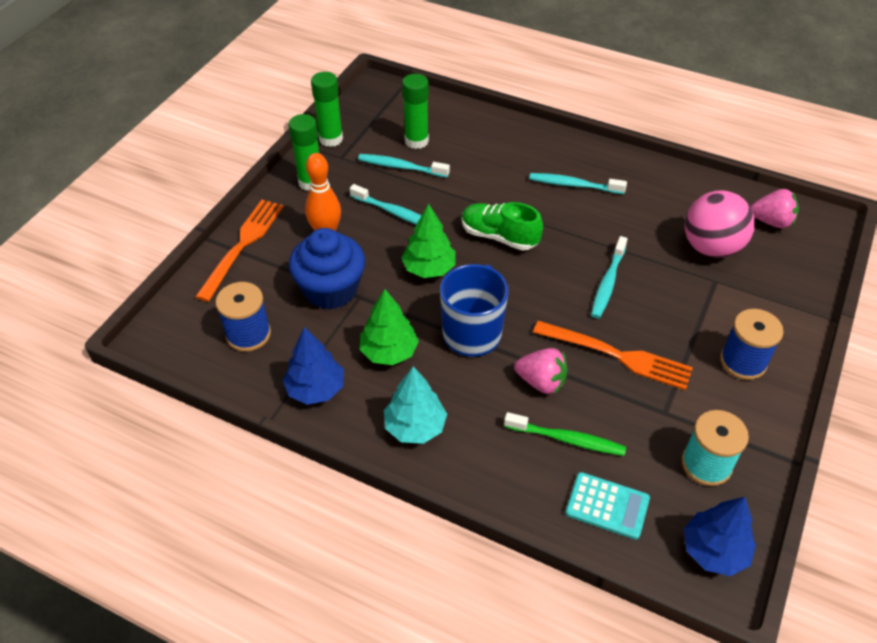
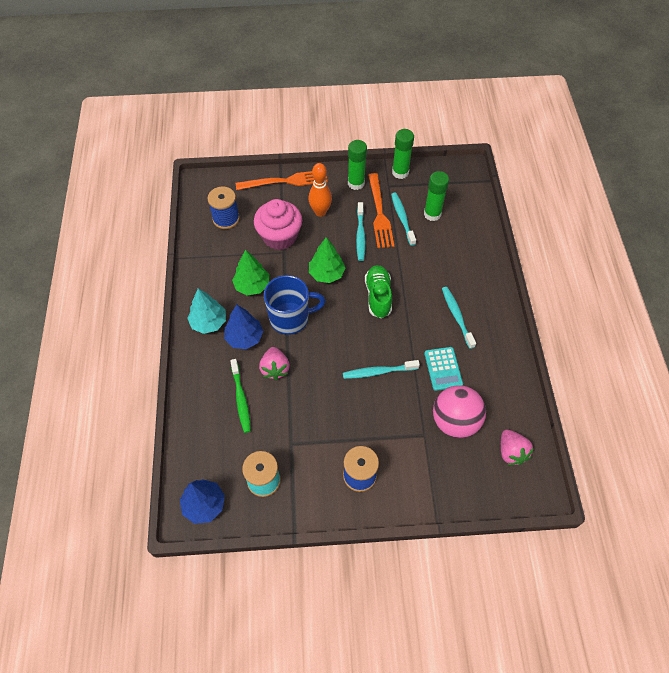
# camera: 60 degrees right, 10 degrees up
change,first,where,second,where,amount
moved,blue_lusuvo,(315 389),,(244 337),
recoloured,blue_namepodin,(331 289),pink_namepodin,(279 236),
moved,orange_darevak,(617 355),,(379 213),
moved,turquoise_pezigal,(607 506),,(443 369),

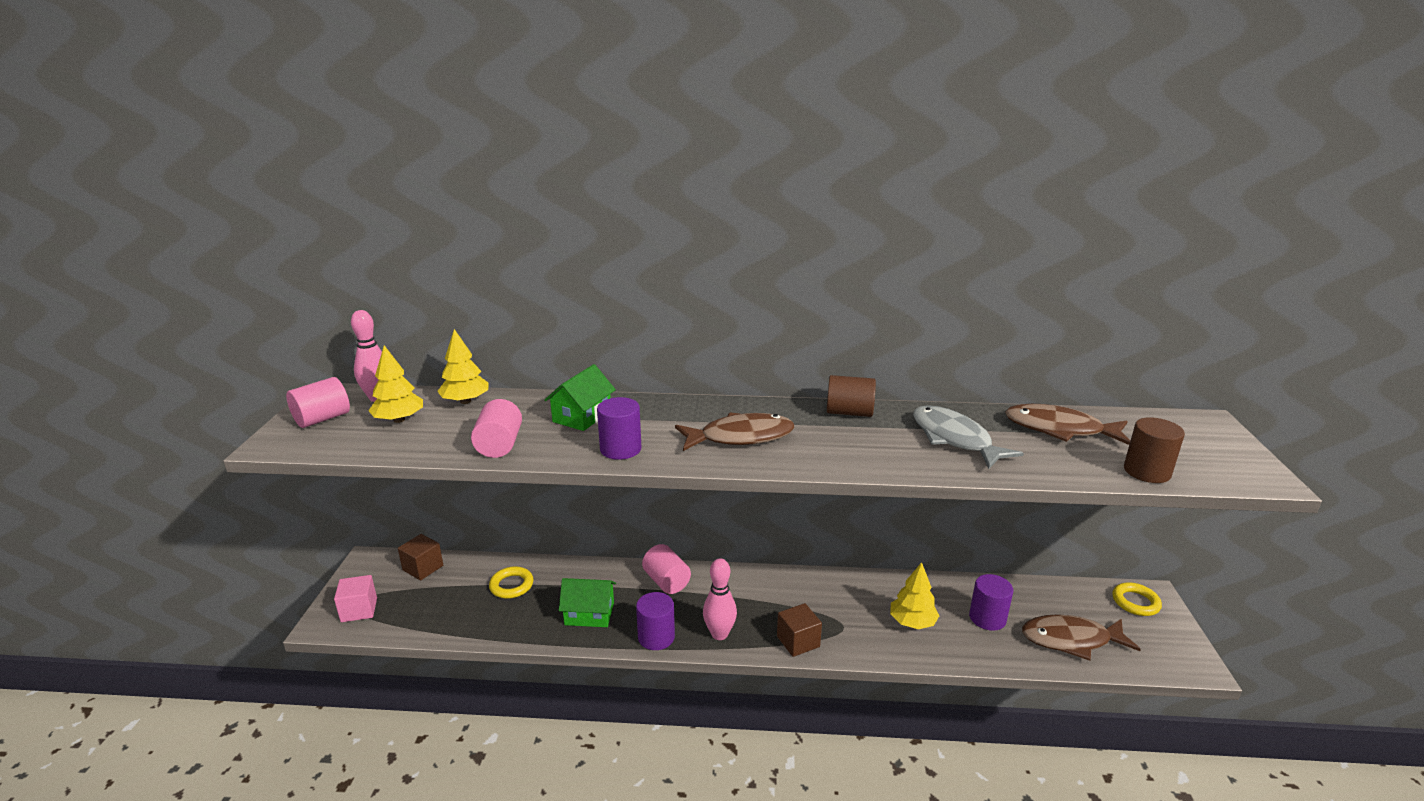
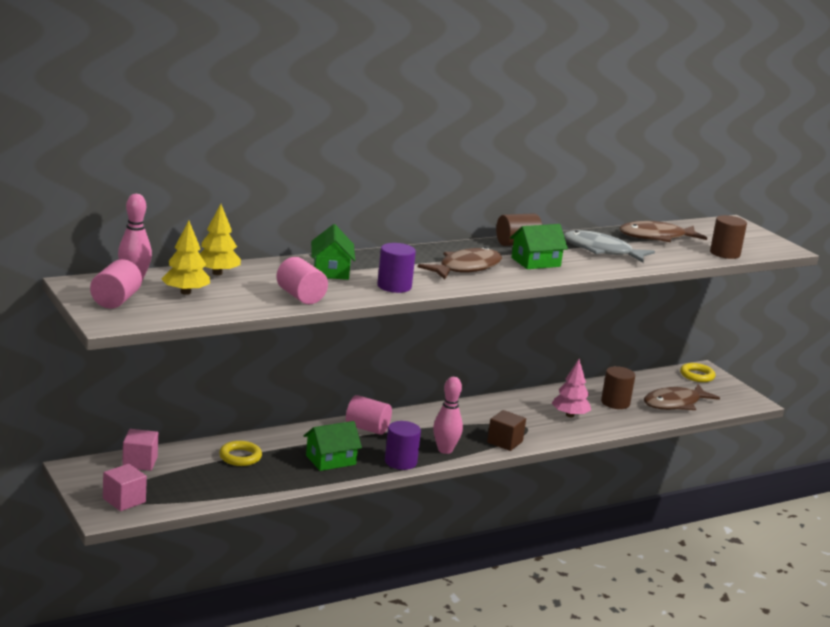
# camera: 35 degrees left, 5 degrees down
change,first,where,second,where,amount
recoloured,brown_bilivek,(423 568),pink_bilivek,(140 462),
added,,,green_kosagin,(535 262),
recoloured,yellow_lusuvo,(912 622),pink_lusuvo,(569 415),
recoloured,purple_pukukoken,(987 618),brown_pukukoken,(615 403),

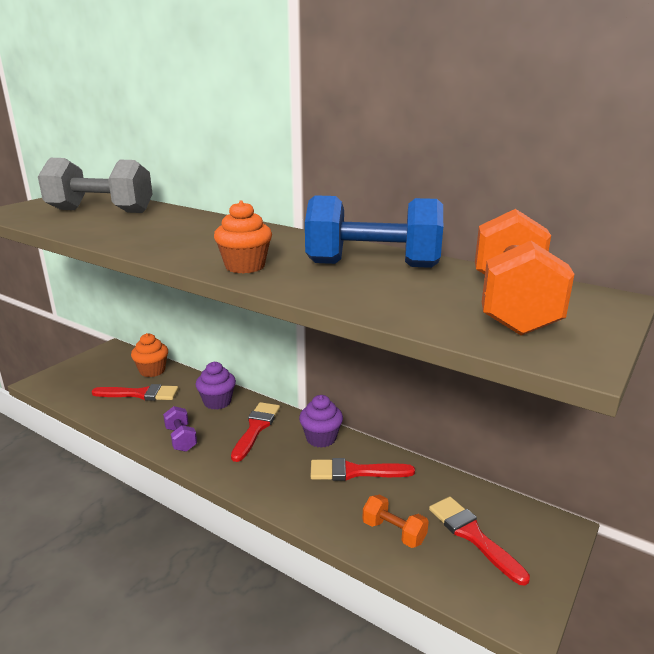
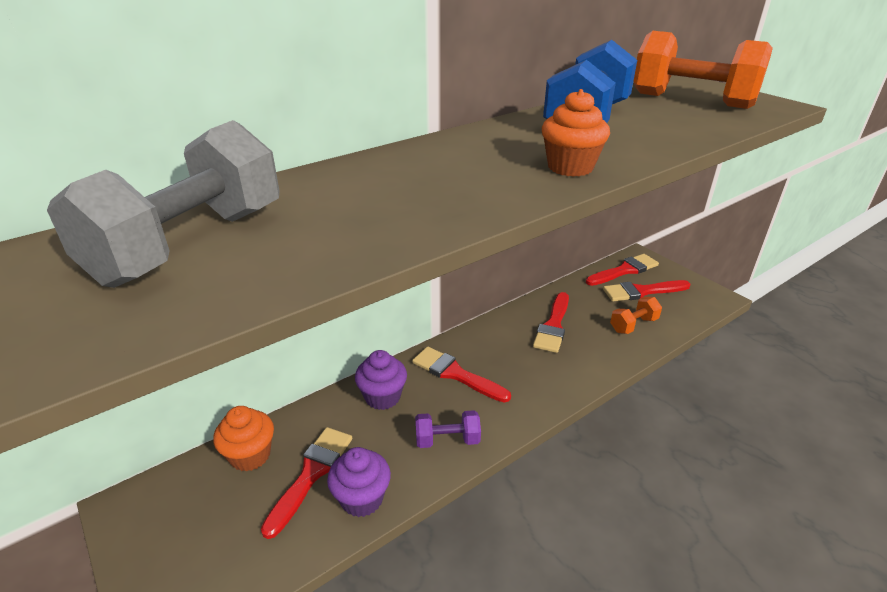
# camera: 70 degrees left, 10 degrees up
change,first,where,second,where,amount
moved,purple_namepodin,(321 438),,(362 498),
added,,,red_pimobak,(624 270),

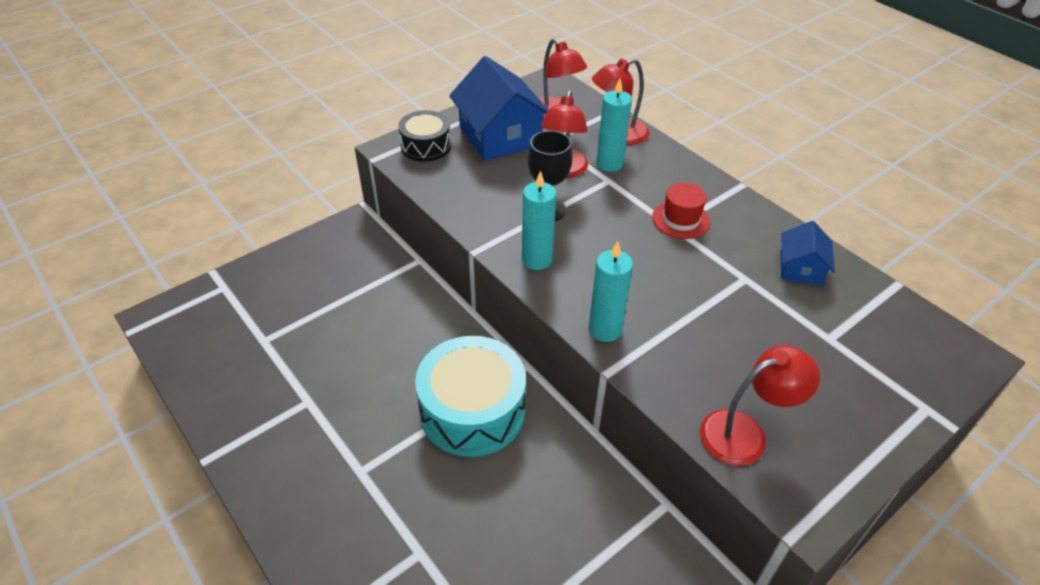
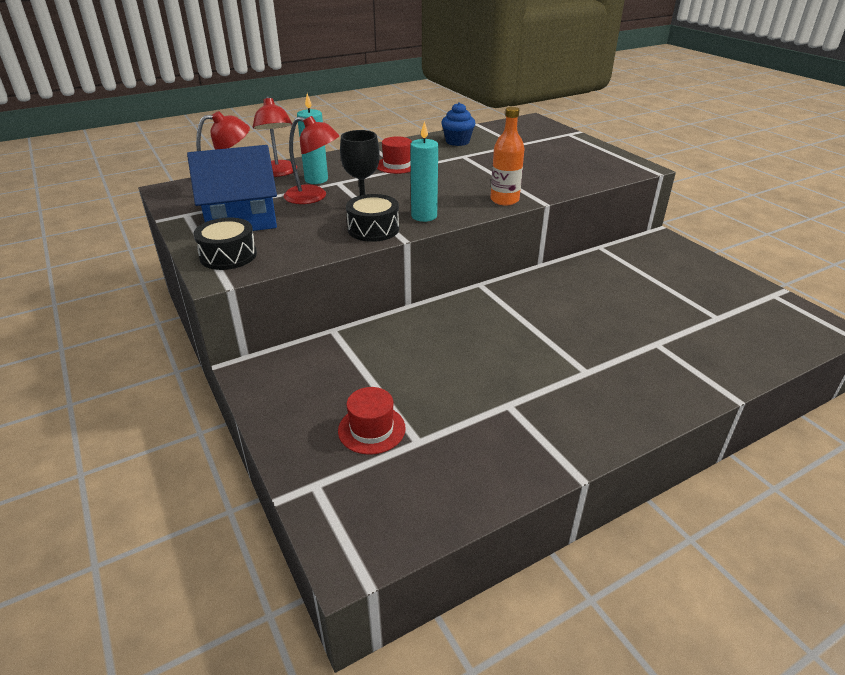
# camera: 80 degrees left, 10 degrees down
change,first,where,second,where,amount
added,,,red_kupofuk,(371 429),
added,,,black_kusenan,(373 229),
replaced,blue_kosagin,(800 268),blue_namepodin,(457 142),
replaced,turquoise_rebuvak,(605 329),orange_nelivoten,(504 200),
removed,turquoise_kusenan,(472 410),,,
removed,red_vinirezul,(745 433),,,

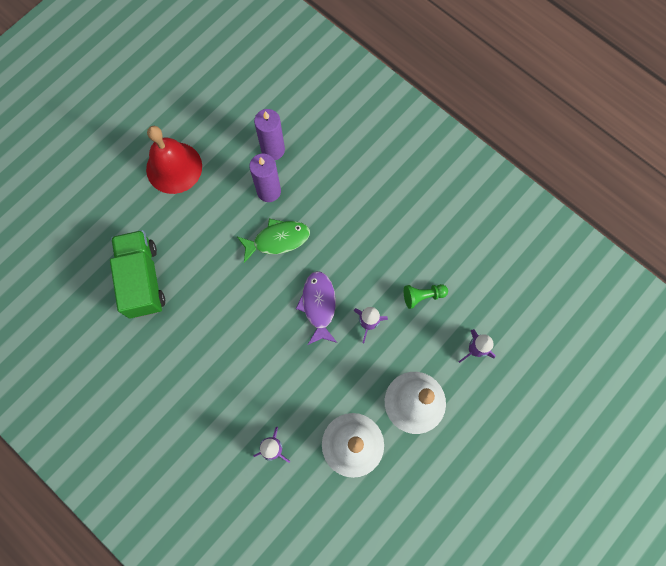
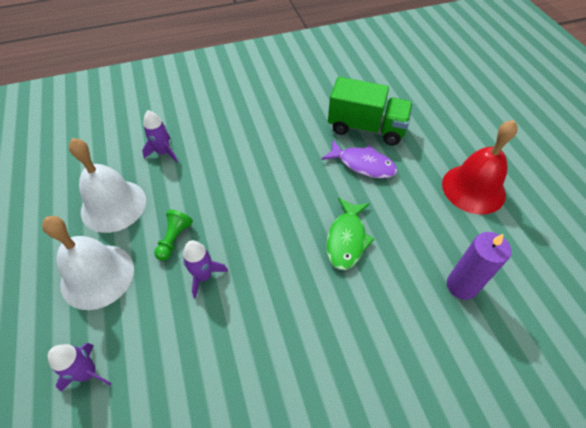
# camera: 120 degrees right, 20 degrees down
change,first,where,second,where,amount
moved,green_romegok,(422 296),,(174 239),
moved,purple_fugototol,(318 305),,(363 164),
removed,purple_rebuvak,(269 191),,,

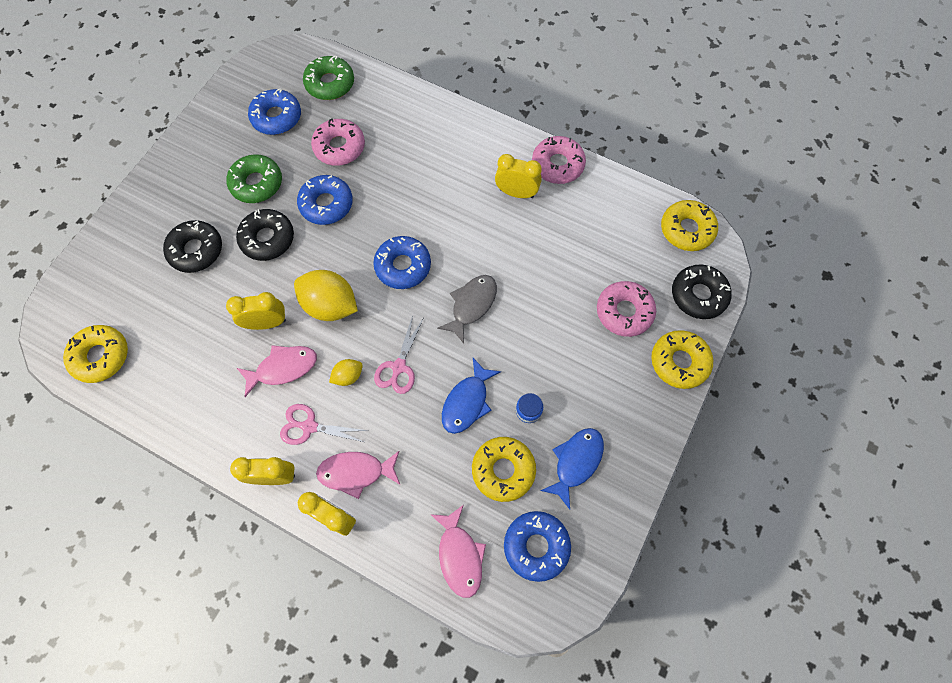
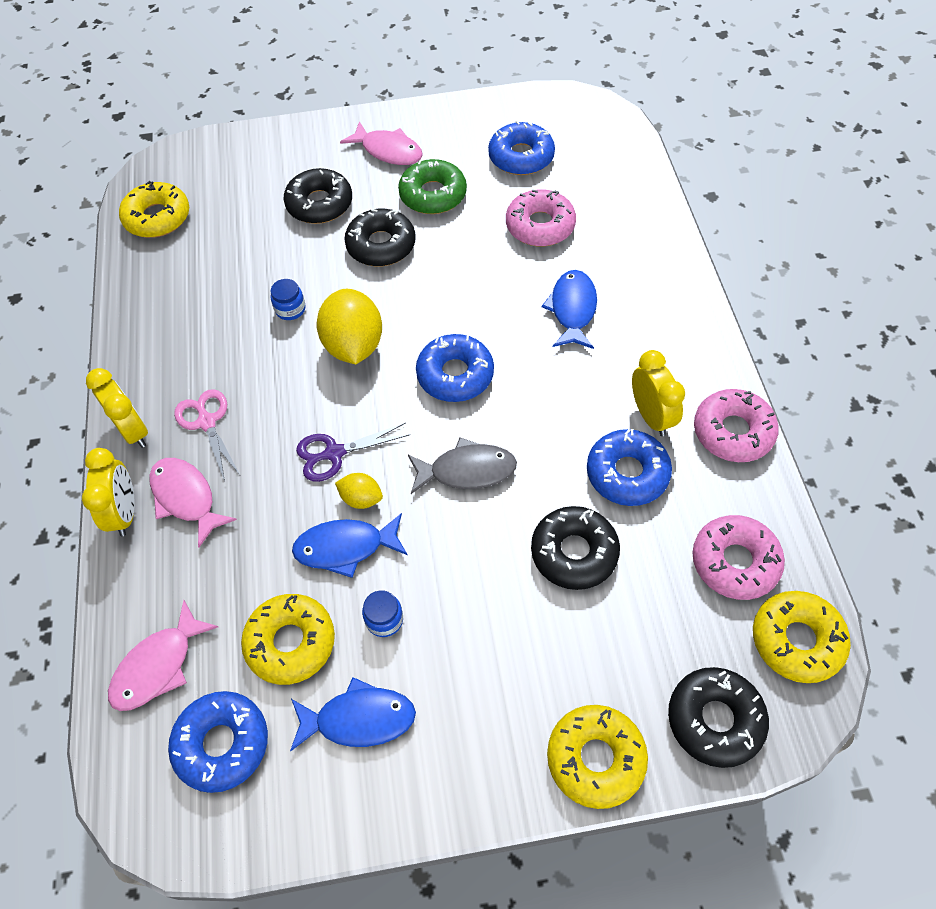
# camera: 55 degrees right, 10 degrees down
change,first,where,second,where,amount
replaced,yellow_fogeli,(267 323),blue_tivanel,(290 309),
recoloured,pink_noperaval,(398 367),purple_noperaval,(334 453),
moved,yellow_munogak,(348 376),,(361 498),
moved,pink_fugototol,(283 368),,(388 151),
added,,,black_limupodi,(574 552),
added,,,blue_fugototol,(572 309),
moved,blue_limupodi,(326 204),,(627 473),
moved,pink_limupodi,(624 312),,(735 562),
removed,green_limupodi,(330 84),,,

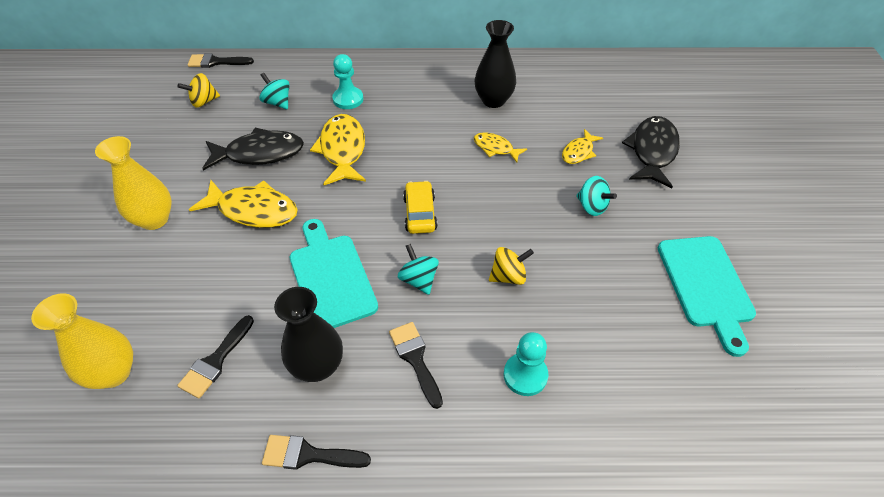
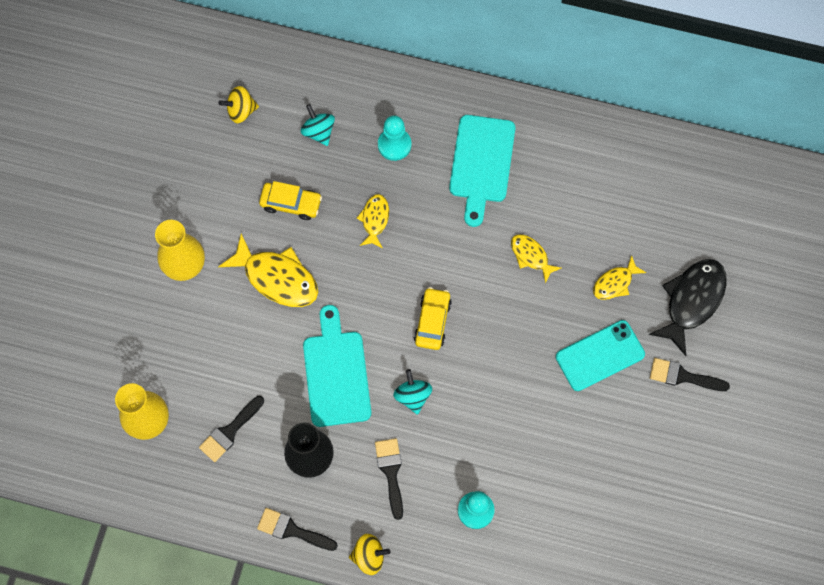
# camera: 15 degrees right, 20 degrees up
change,first,where,second,where,amount
replaced,black_fugototol,(259 153),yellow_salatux,(291 203),
moved,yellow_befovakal,(508 276),,(369 556),
resized,yellow_fugototol,(342 150),,(374 220),x0.56
moved,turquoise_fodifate,(706 286),,(481 164),
replaced,turquoise_befovakal,(592 206),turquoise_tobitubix,(600 355),
moved,black_pimobak,(216 62),,(682 376),
removed,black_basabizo,(493 100),,,

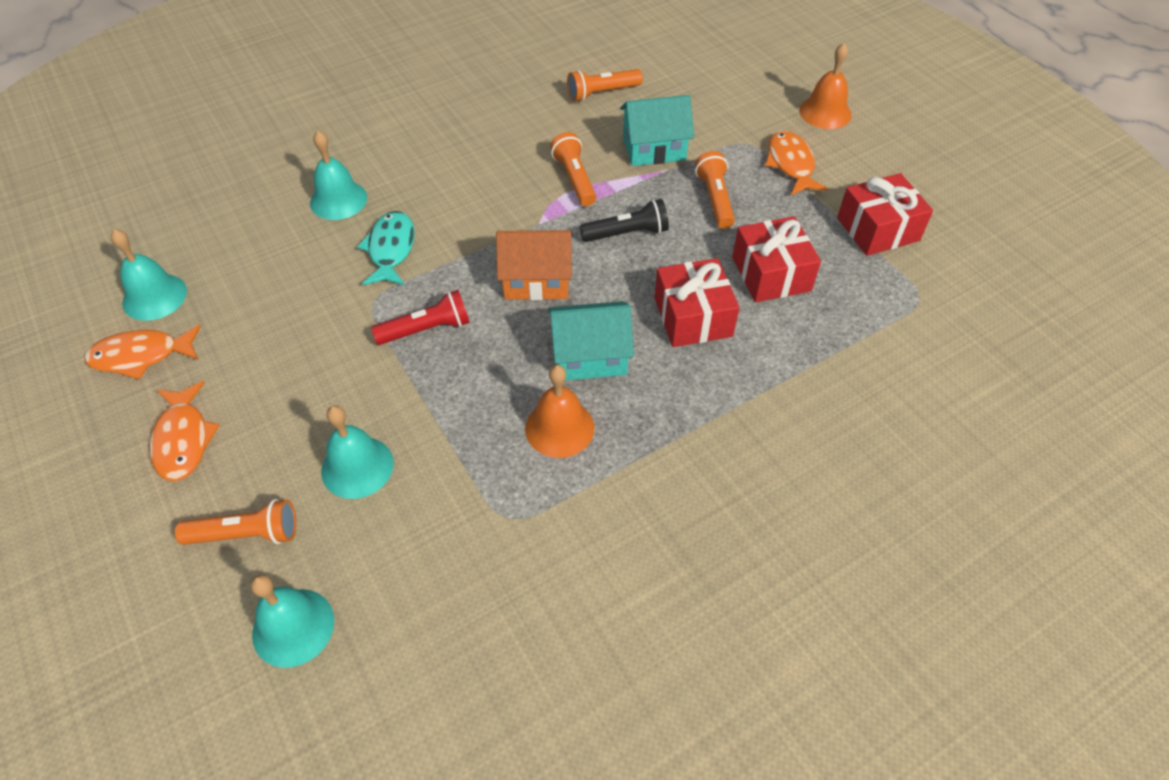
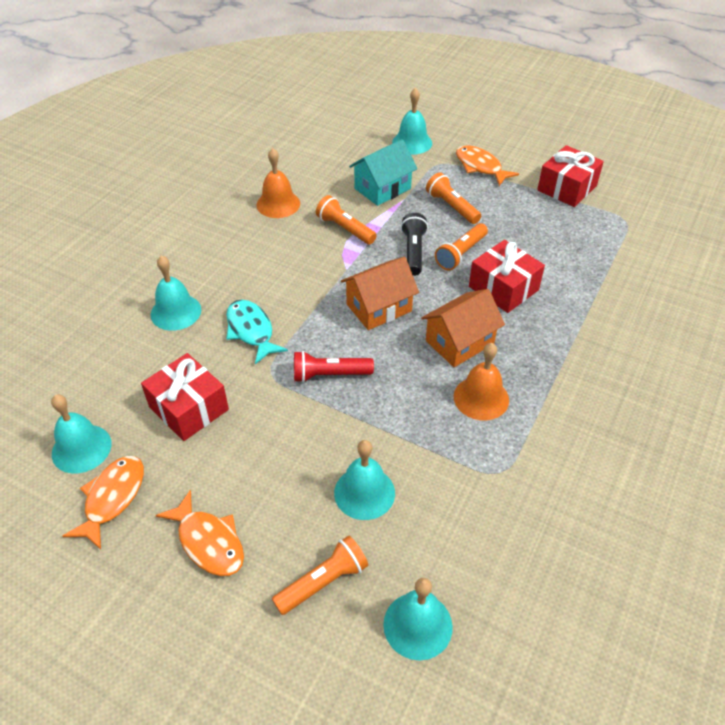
# camera: 30 degrees left, 5 degrees down
change,first,where,second,where,amount
turned,orange_fugototol,(141 356),,(112 498),150 degrees clockwise
moved,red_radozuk,(771 274),,(189 408),
moved,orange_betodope,(825 112),,(278 204),
turned,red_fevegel,(426 329),,(329 375),135 degrees counterclockwise
added,,,turquoise_betodope,(412 142),
turned,black_fevegel,(627 233),,(413 252),45 degrees counterclockwise
recoloured,turquoise_kosagin,(590 356),orange_kosagin,(459 342),
moved,orange_fevegel,(602 93),,(461 254),

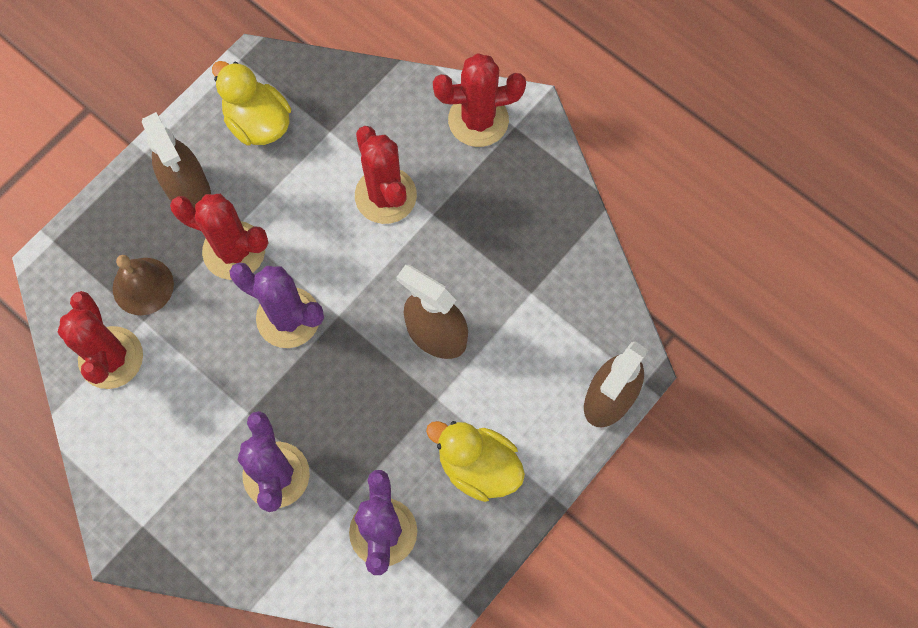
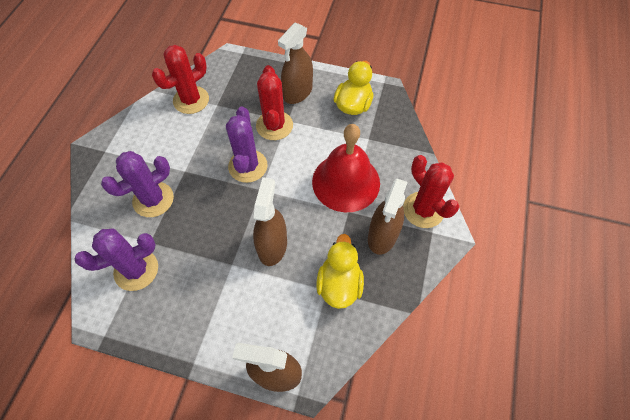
# camera: 65 degrees right, 10 degrees down
change,first,where,second,where,amount
replaced,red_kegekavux,(385 195),red_betodope,(346 182),
moved,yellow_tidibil,(478 466),,(339 284),
added,,,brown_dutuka,(382 236),
removed,brown_betodope,(143 286),,,

